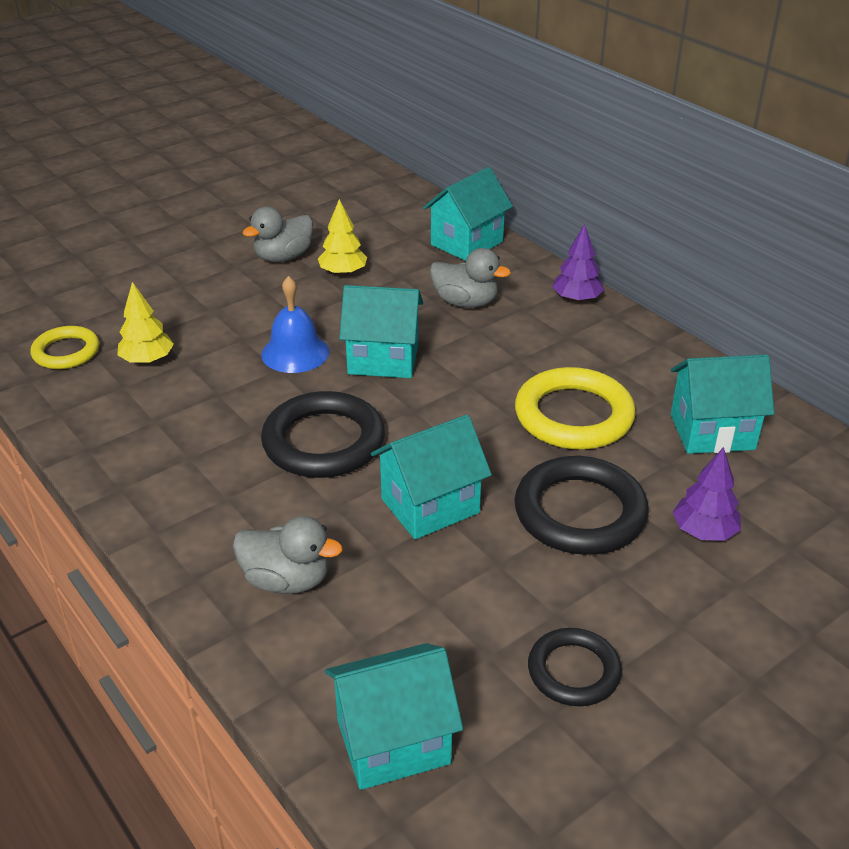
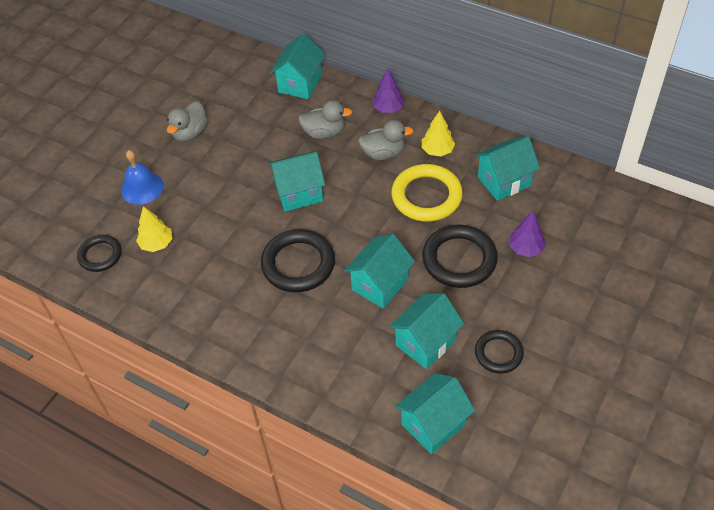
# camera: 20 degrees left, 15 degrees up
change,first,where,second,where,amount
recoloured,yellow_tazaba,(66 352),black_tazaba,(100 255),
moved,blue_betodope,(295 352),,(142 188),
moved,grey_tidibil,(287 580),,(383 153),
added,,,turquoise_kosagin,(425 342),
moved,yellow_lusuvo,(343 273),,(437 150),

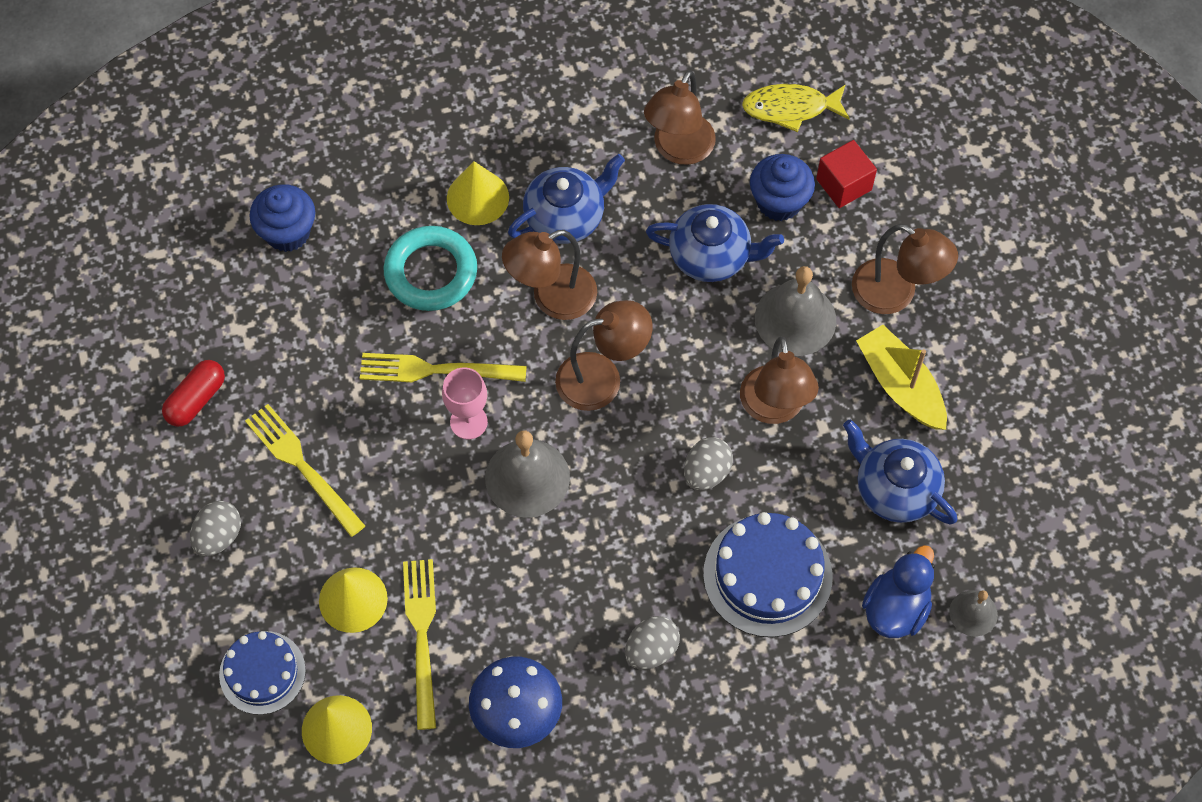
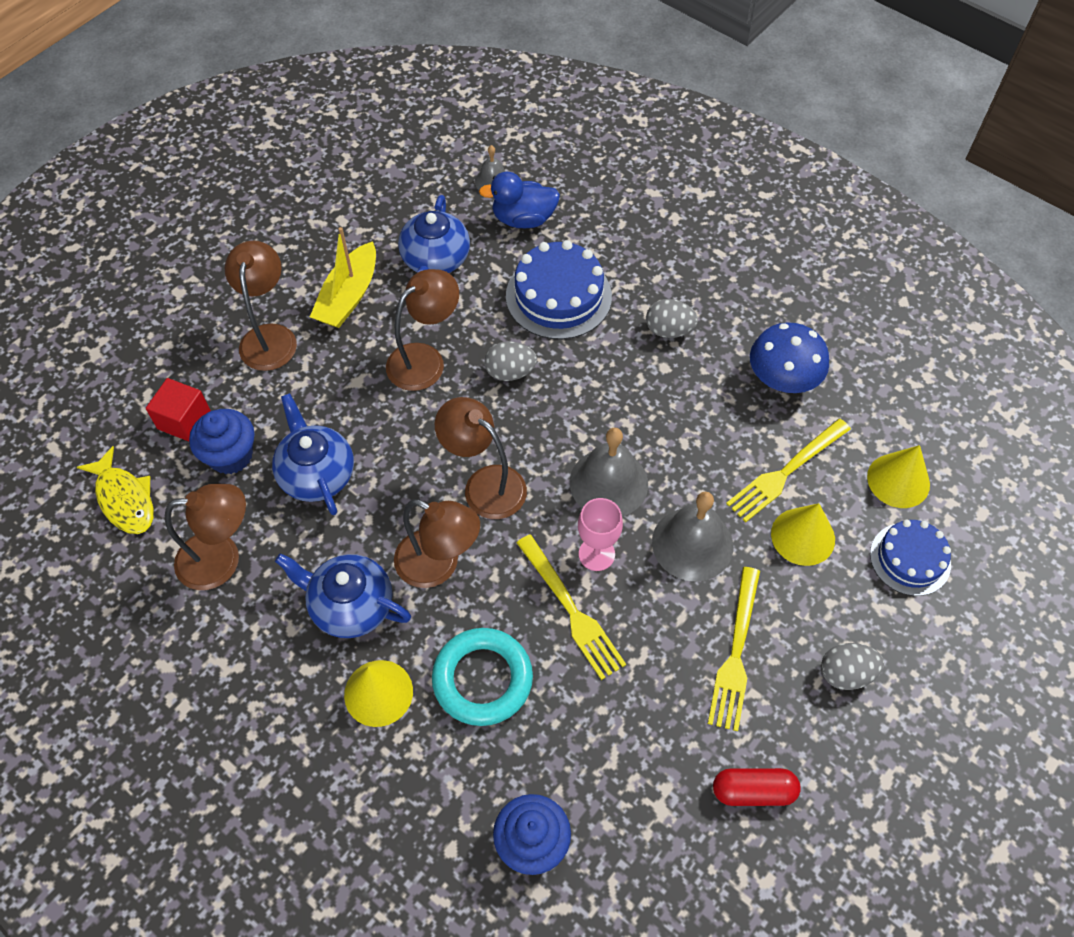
# camera: 125 degrees left, 5 degrees down
change,first,where,second,where,amount
moved,grey_betodope,(795 319),,(692 544),

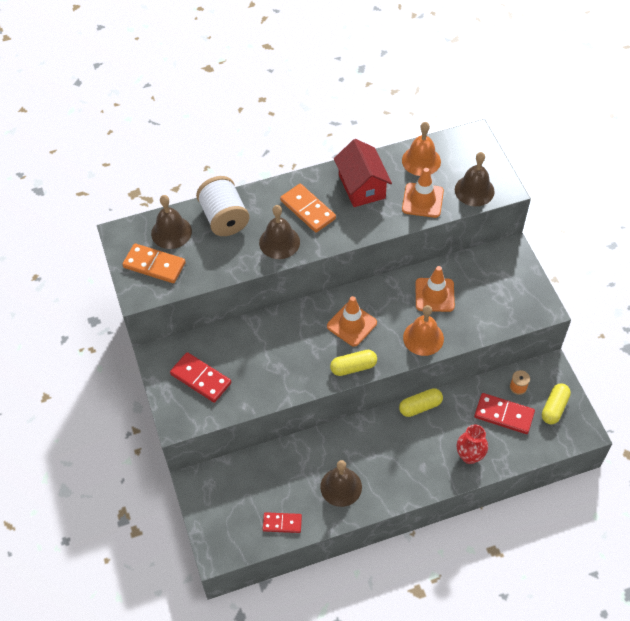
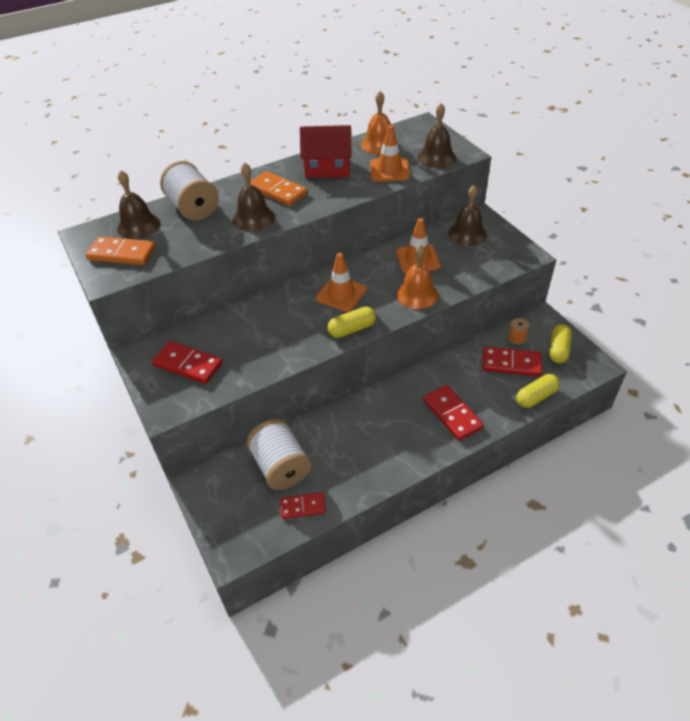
# camera: 10 degrees left, 10 degrees down
change,first,where,second,where,amount
added,,,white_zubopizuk,(280 467),
turned,red_kosagin,(362 186),,(327 168),60 degrees counterclockwise
added,,,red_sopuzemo,(452 414),
moved,brown_betodope,(341 487),,(467 234),
moved,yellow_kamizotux,(420 406),,(536 397),
removed,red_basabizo,(469 456),,,

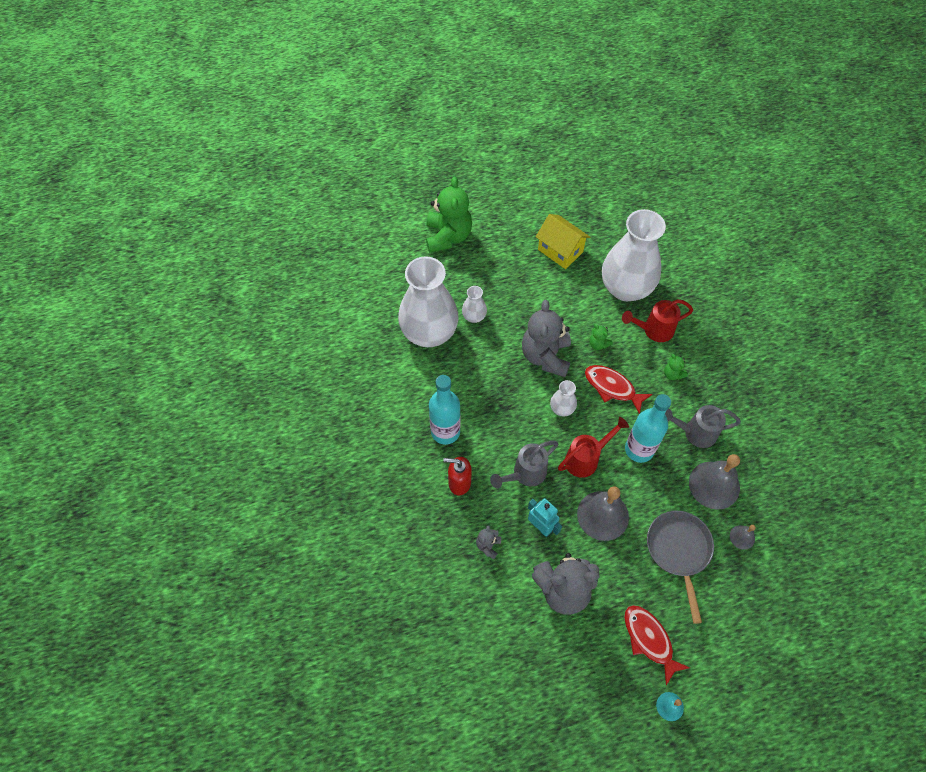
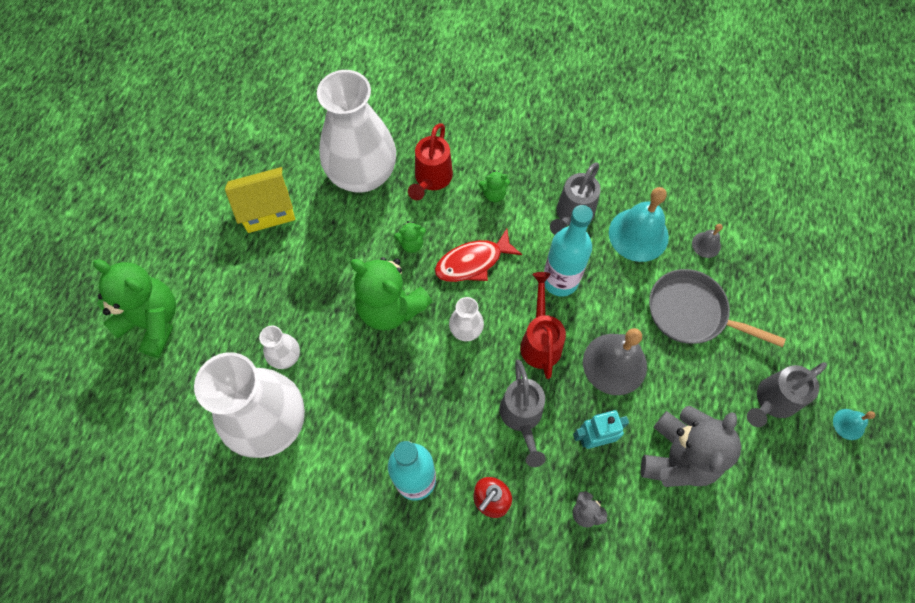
# camera: 60 degrees left, 5 degrees up
change,first,where,second,where,amount
recoloured,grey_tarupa,(545 356),green_tarupa,(390 307),
recoloured,grey_betodope,(714 485),turquoise_betodope,(638 234),
replaced,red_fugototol,(649 640),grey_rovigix,(772 401),

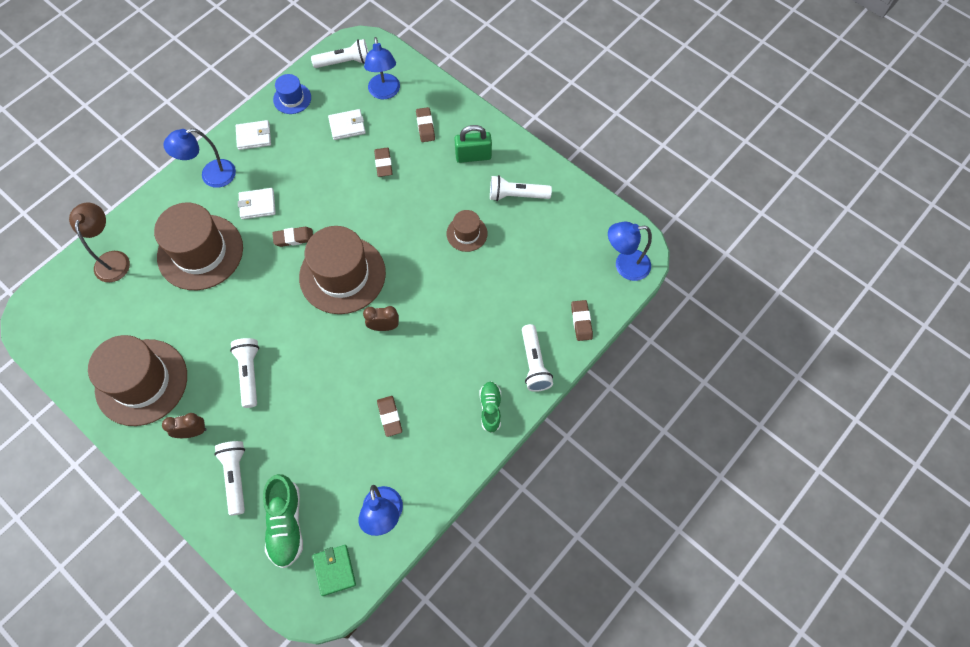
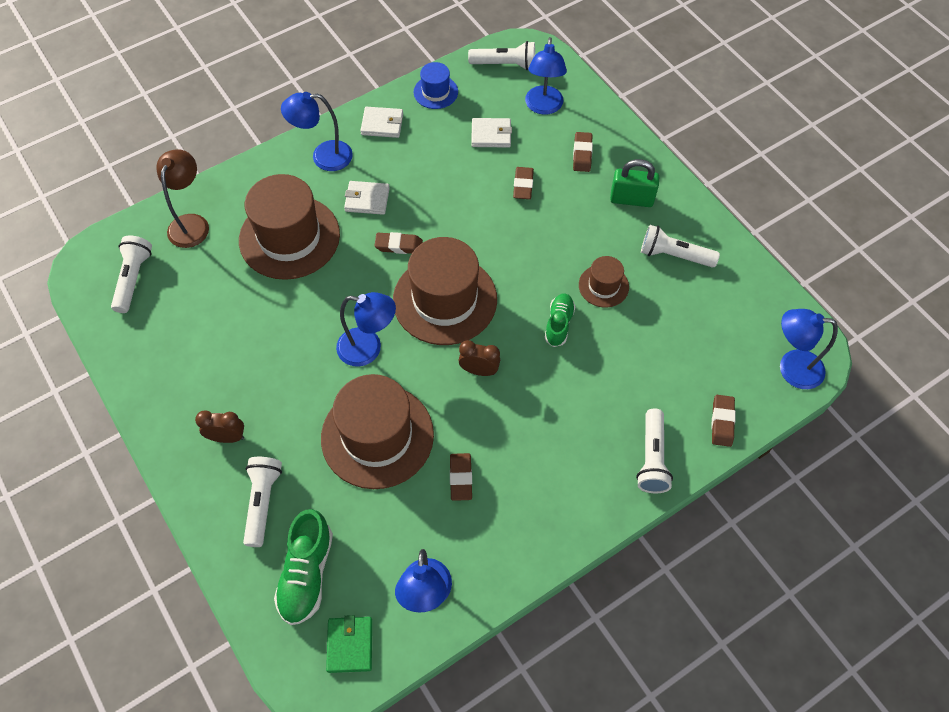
# camera: 15 degrees right, 5 degrees down
change,first,where,second,where,amount
moved,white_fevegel,(249 373),,(133 279),
moved,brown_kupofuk,(141 382),,(377 436),
added,,,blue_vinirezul,(368 349),
moved,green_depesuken,(490 409),,(559 324),

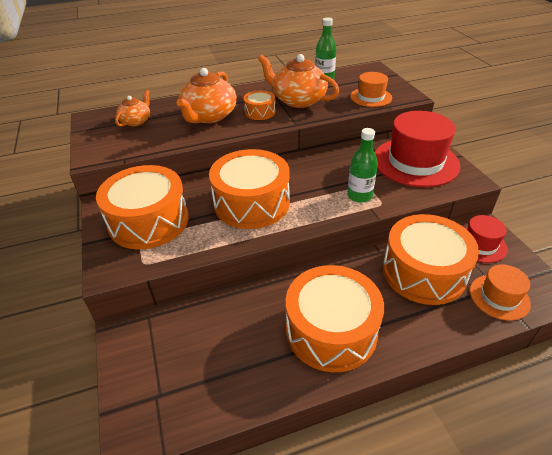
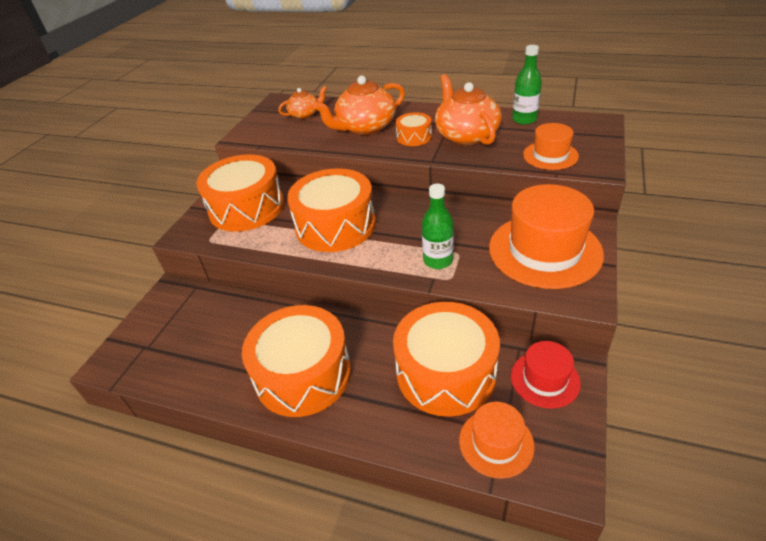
# camera: 40 degrees right, 0 degrees up
change,first,where,second,where,amount
recoloured,red_kupofuk,(415 162),orange_kupofuk,(544 250),

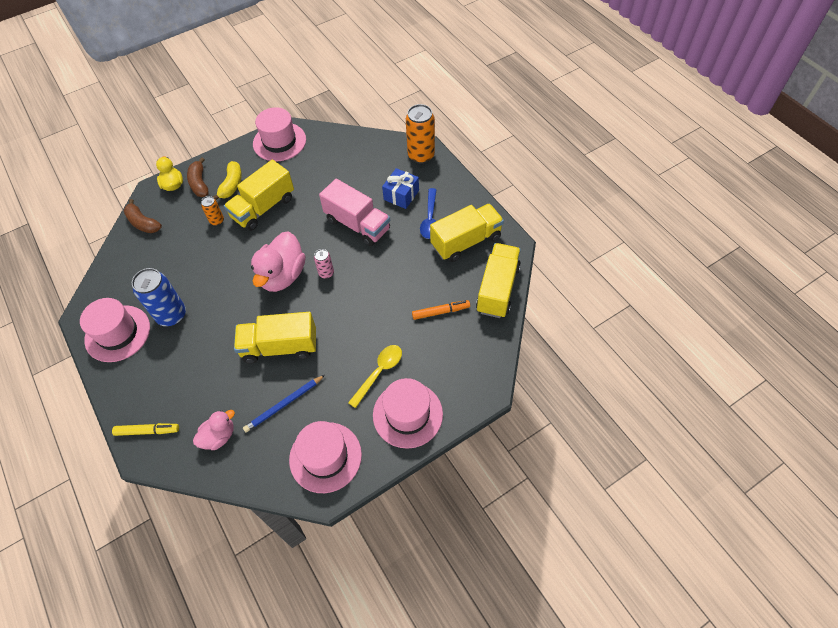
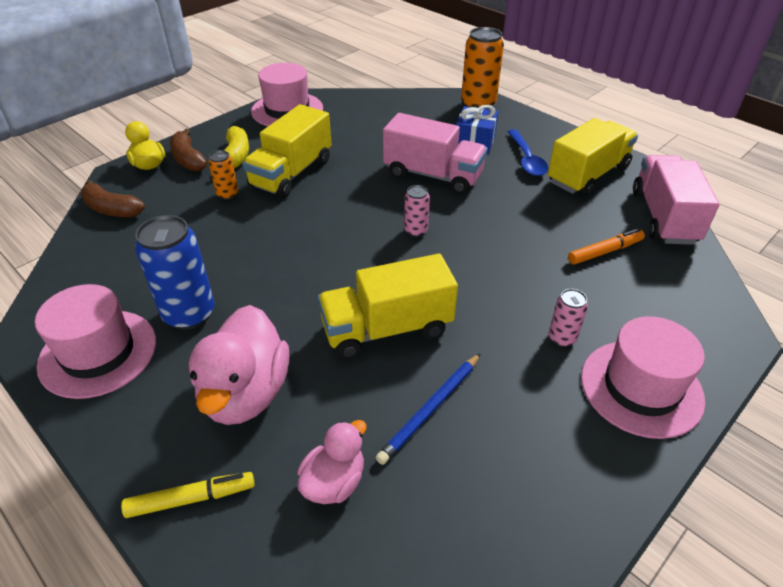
# camera: 15 degrees left, 15 degrees down
change,first,where,second,where,amount
moved,pink_tidibil,(282 275),,(245 393),
replaced,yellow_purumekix,(379 372),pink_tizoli,(562 338),
recoloured,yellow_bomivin,(497 289),pink_bomivin,(663 217),
removed,pink_kupofuk,(325 457),,,

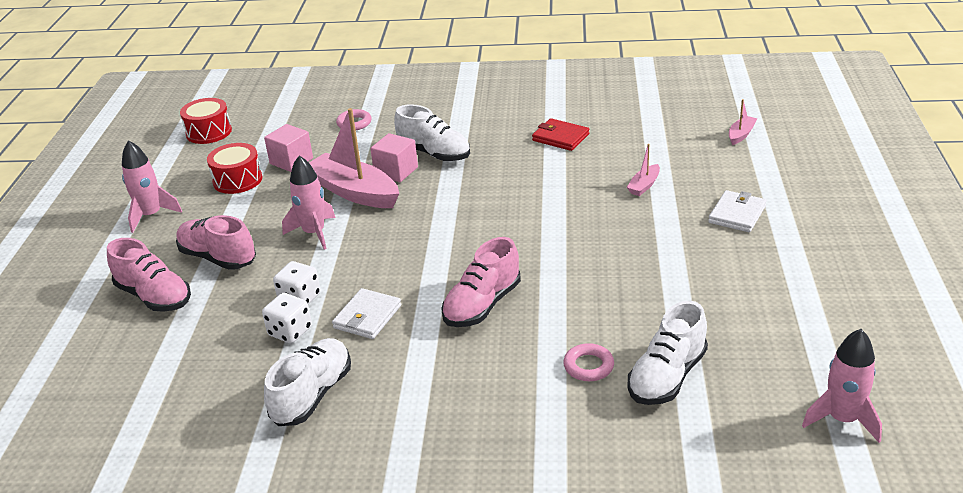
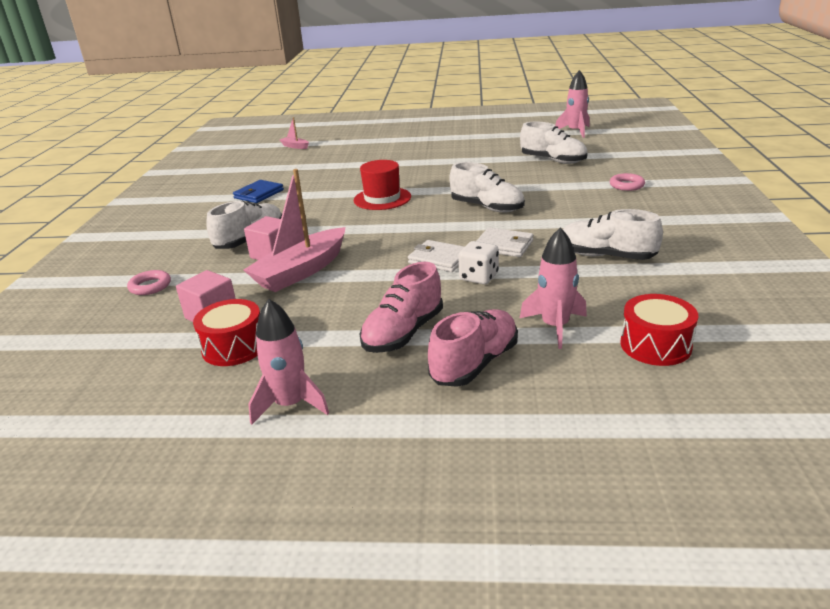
# camera: 90 degrees left, 5 degrees down
change,first,where,second,where,amount
recoloured,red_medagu,(560 137),blue_medagu,(259 194),
added,,,red_kupofuk,(382 198),
moved,white_medagu,(737 214),,(439 259),
recoloured,pink_depesuken,(482 305),white_depesuken,(487 207),
moved,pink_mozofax,(314 233),,(555 326),
moved,pink_tazaba,(588 366),,(626 185),
moved,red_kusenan,(209 132),,(655 345),
removed,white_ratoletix,(290 331),,,
removed,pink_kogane,(644 185),,,

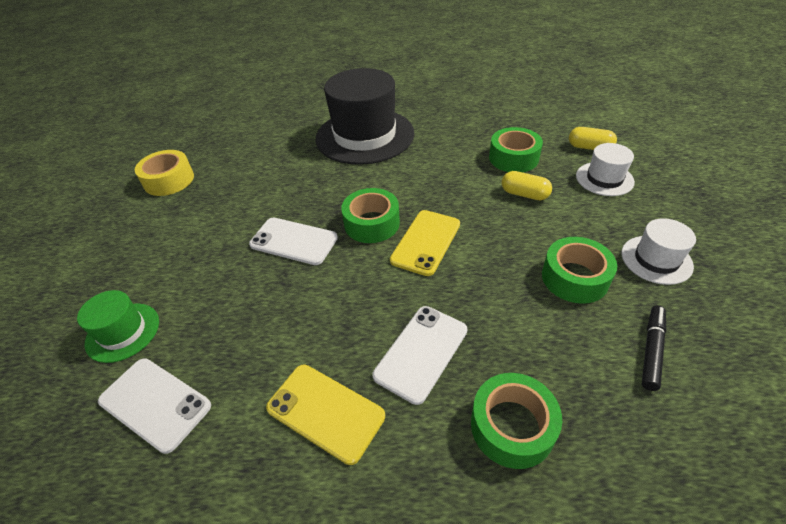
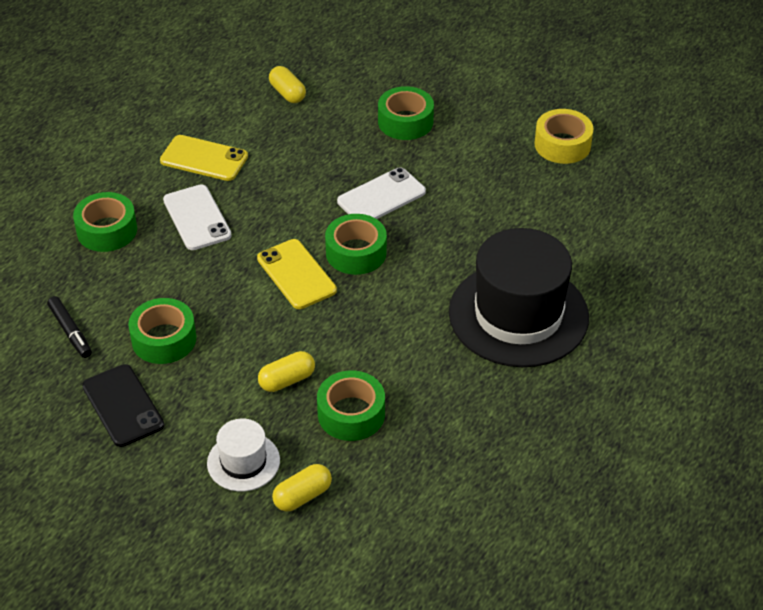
# camera: 120 degrees right, 0 degrees up
change,first,where,second,where,amount
replaced,white_kupofuk,(656 259),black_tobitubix,(123 406),
turned,yellow_tobitubix,(325 411),,(204 159),45 degrees clockwise
replaced,white_tobitubix,(155 403),yellow_kamizotux,(287 93),
added,,,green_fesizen,(405 121),
removed,green_kupofuk,(123 332),,,

